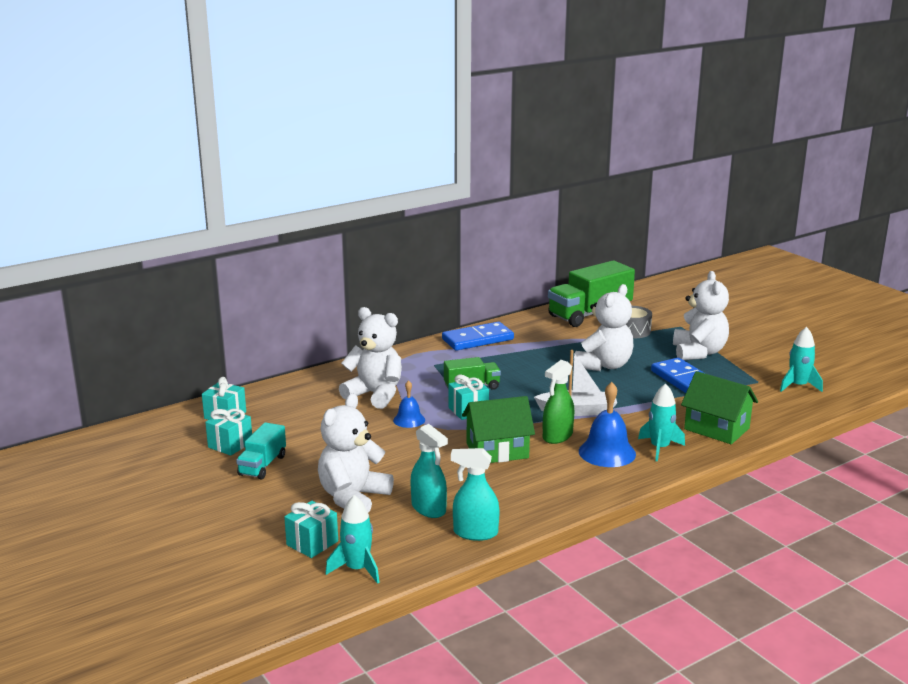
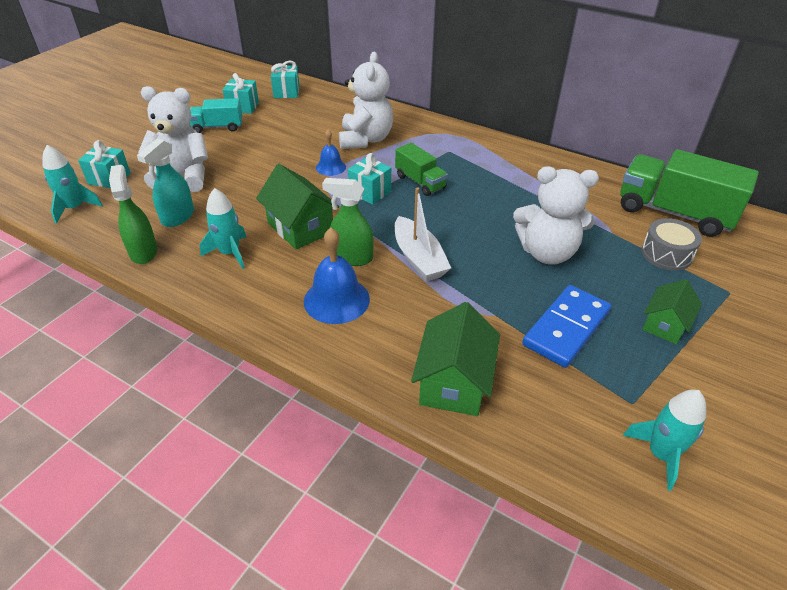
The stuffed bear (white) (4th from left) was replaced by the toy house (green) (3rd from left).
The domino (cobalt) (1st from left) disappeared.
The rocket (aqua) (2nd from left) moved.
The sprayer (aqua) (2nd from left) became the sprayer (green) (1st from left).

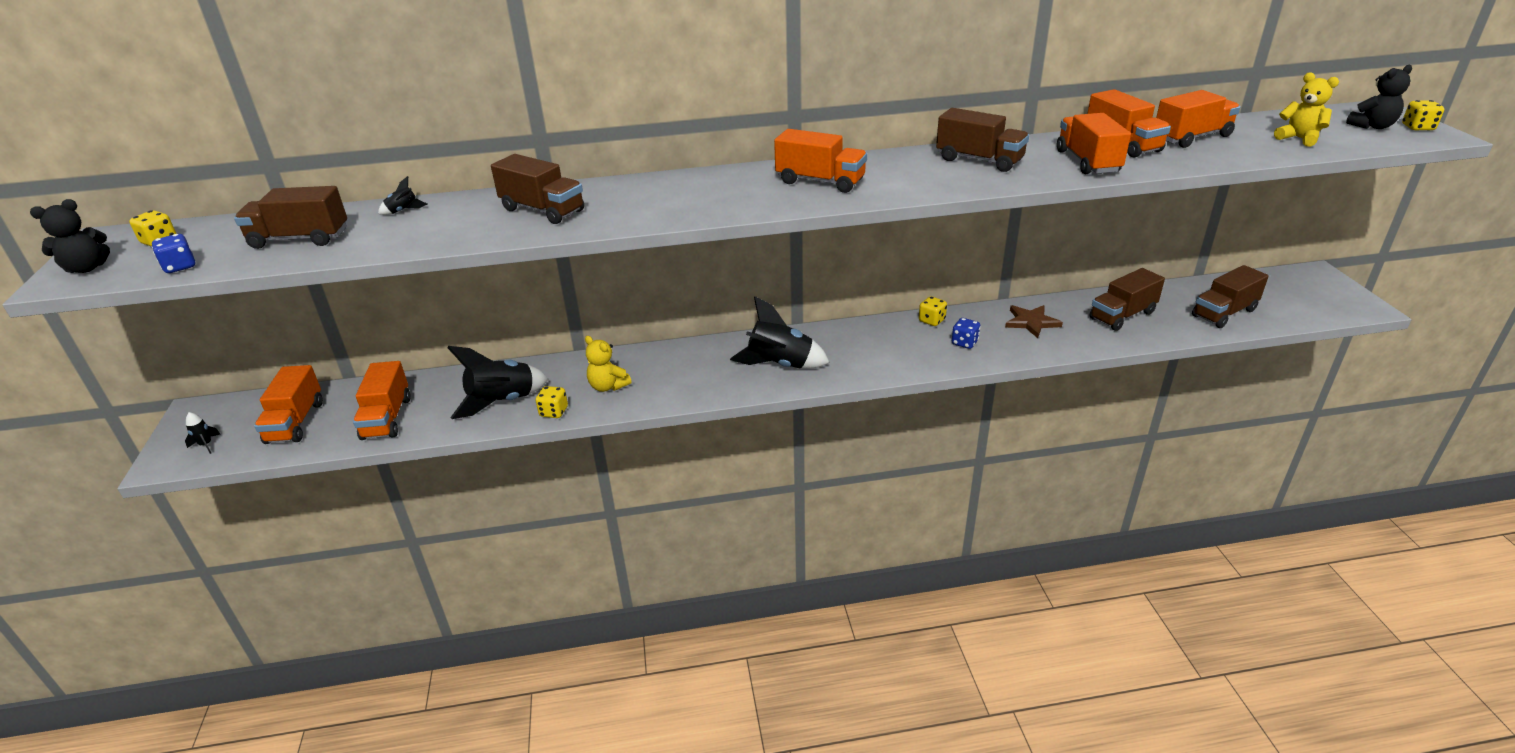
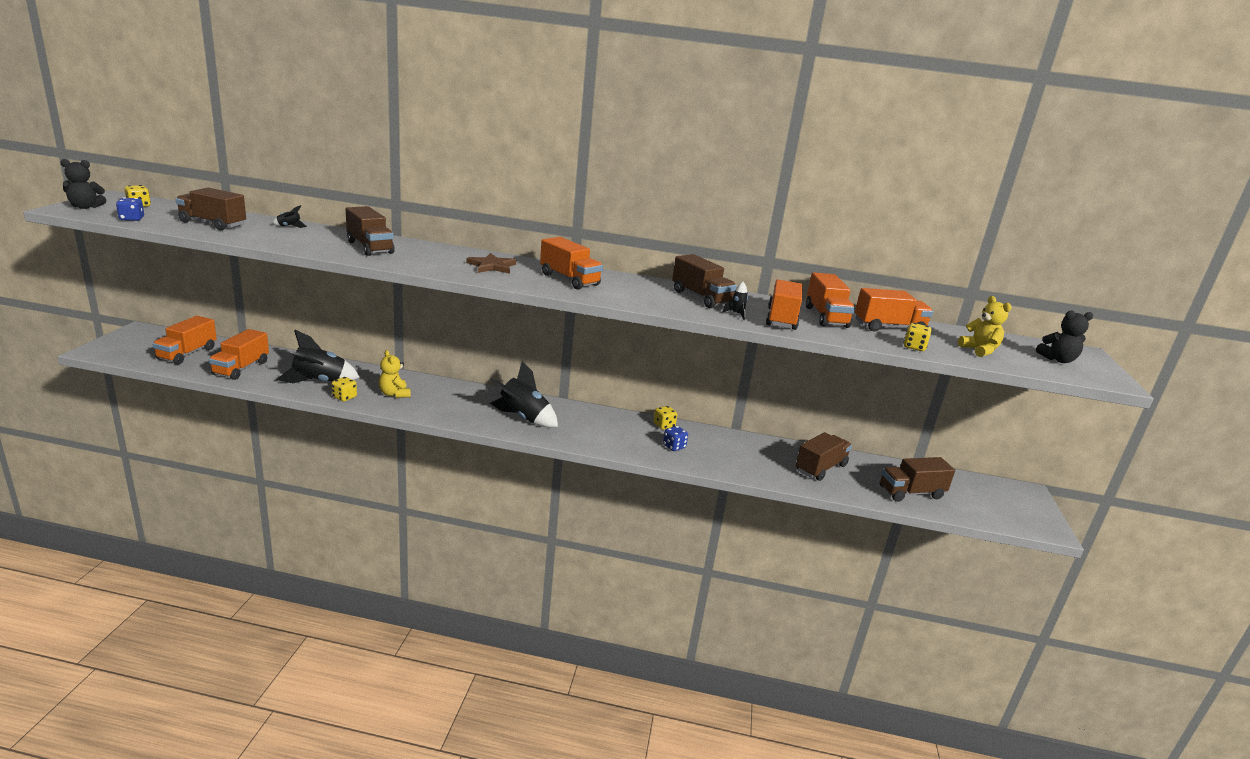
The game die (bright yellow) (4th from left) moved.
The lorry (brown) (4th from left) turned 150 degrees clockwise.
The star (brown) moved.
The rocket (ebony) (1st from left in the first image) moved.

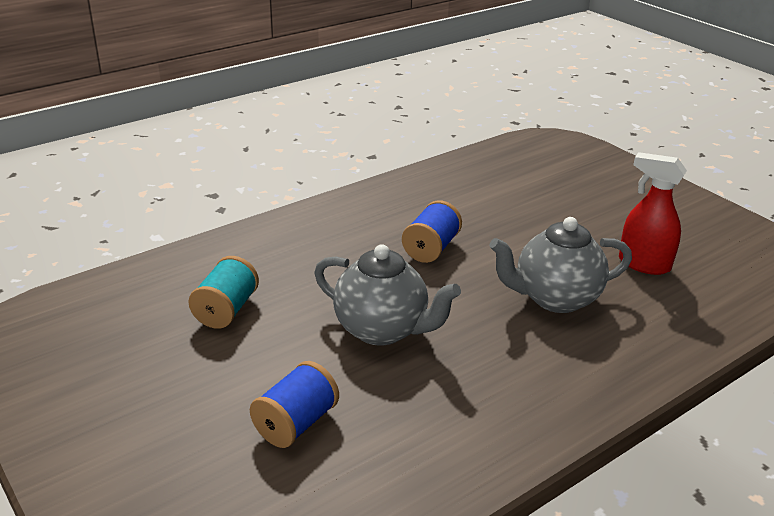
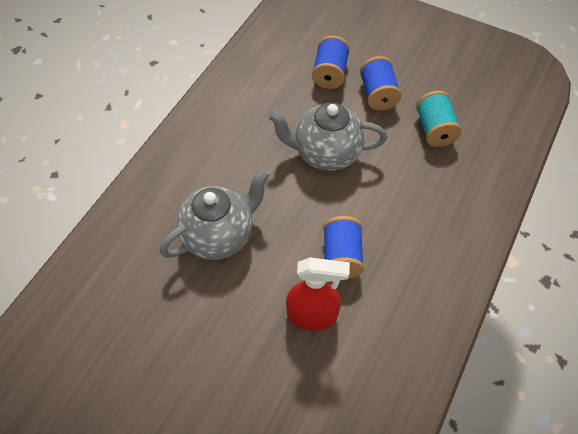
The sprayer (scarlet) moved.
The bobbin (cobalt) (3rd from left) appeared.

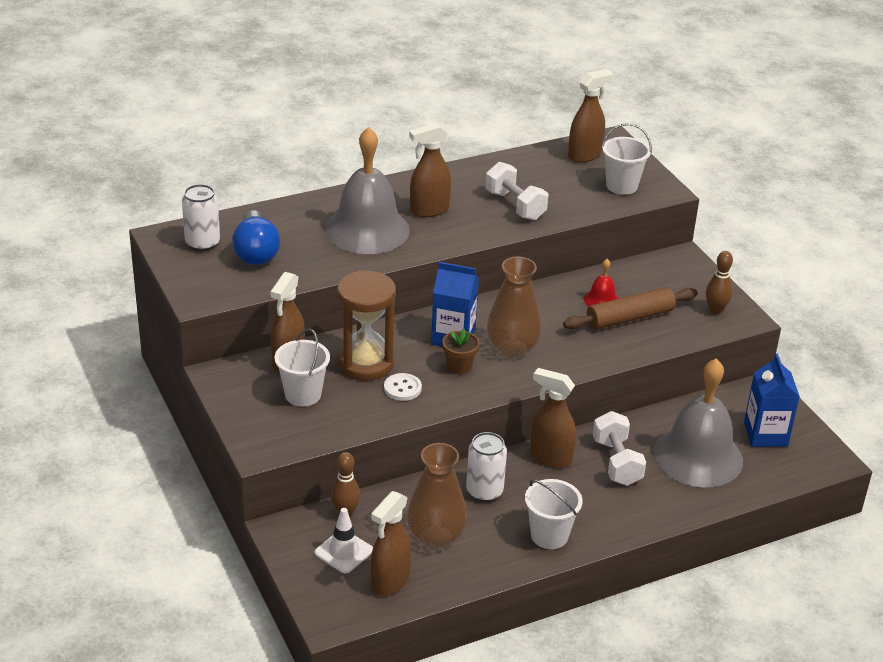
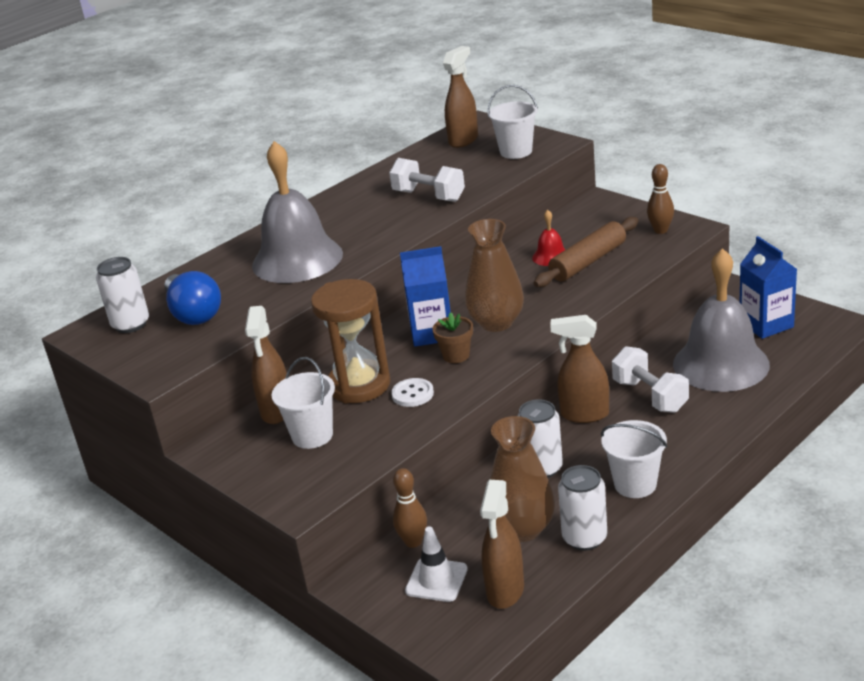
The sprayer (brown) (3rd from left) disappeared.
The can (white) (3rd from left) appeared.

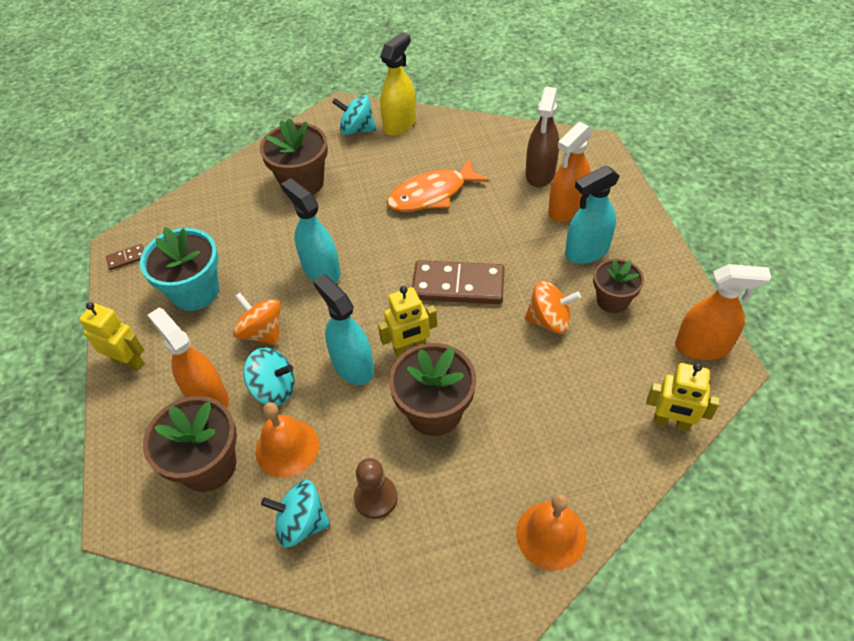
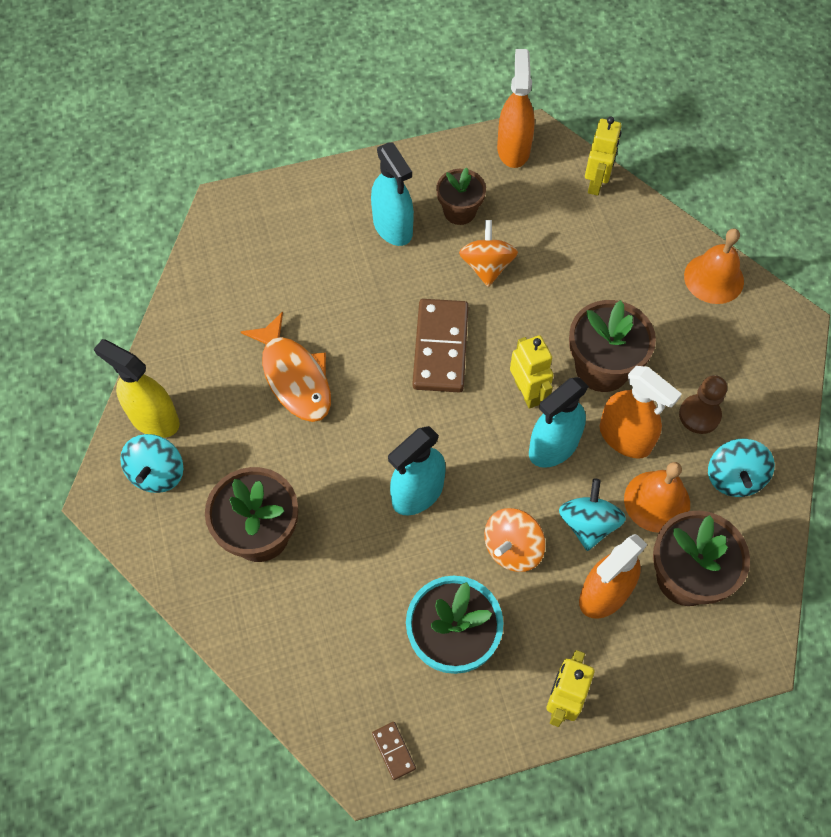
The sprayer (brown) disappeared.
The sprayer (orange) (2nd from left in the first image) moved.

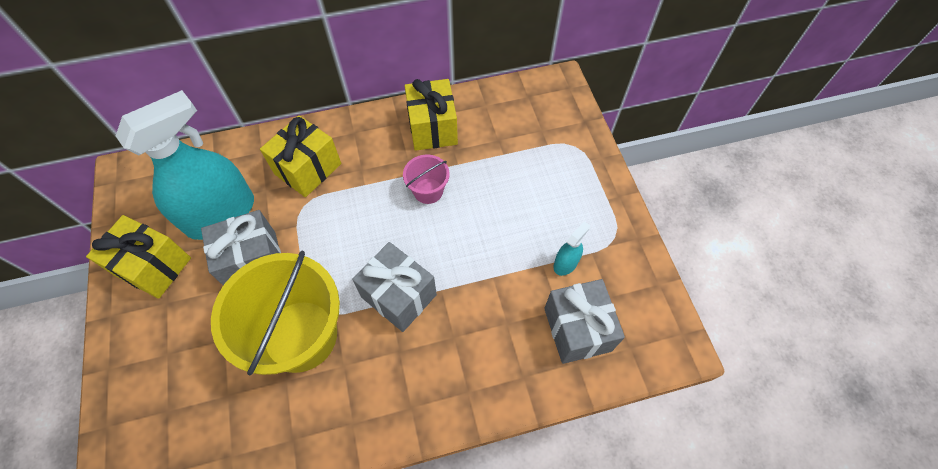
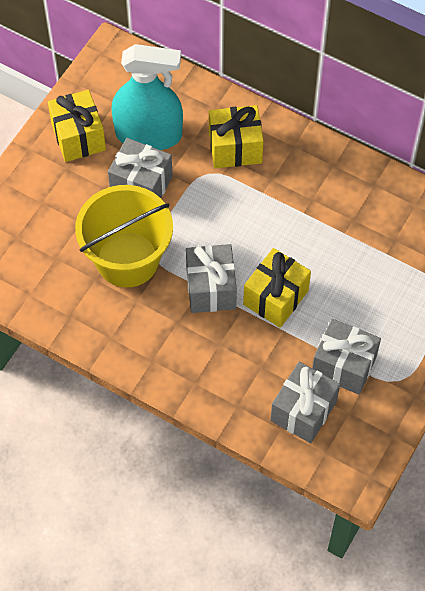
The gift (bright yellow) (3rd from left) moved.
The pail (rosy) disappeared.
The sprayer (aqua) (2nd from left) was replaced by the gift (ash-grey) (4th from left).

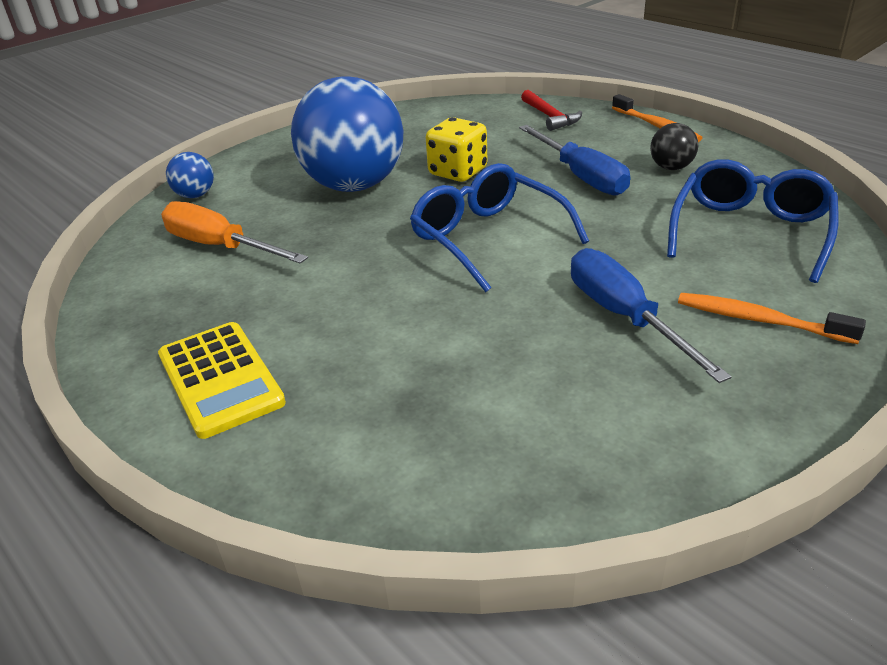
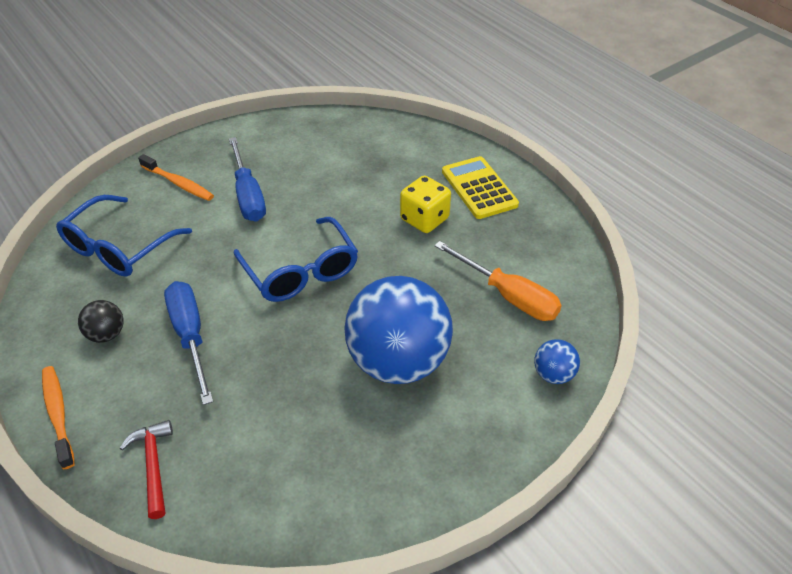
The game die (bright yellow) moved.

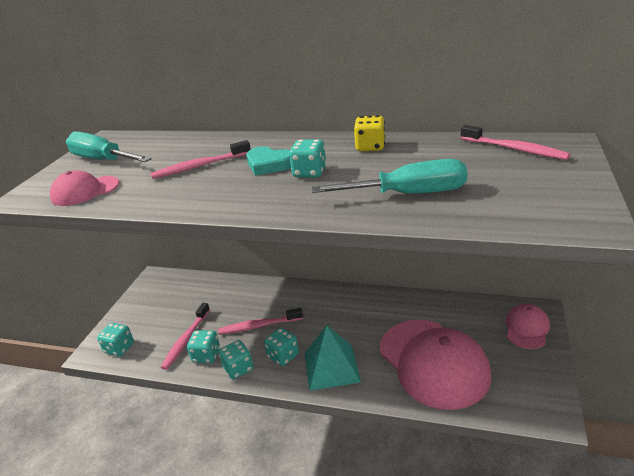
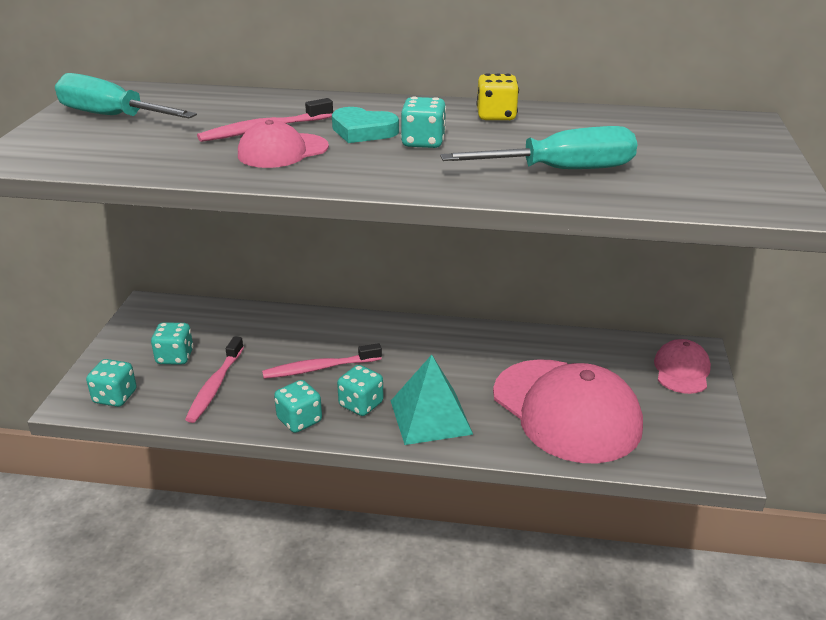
The toothbrush (rosy) (4th from left) disappeared.
The baseball cap (rosy) (1st from left) moved.
The game die (aqua) (2nd from left) moved.

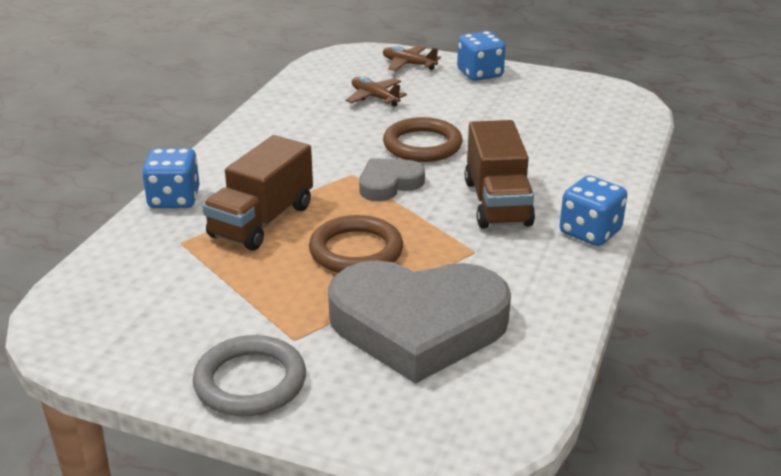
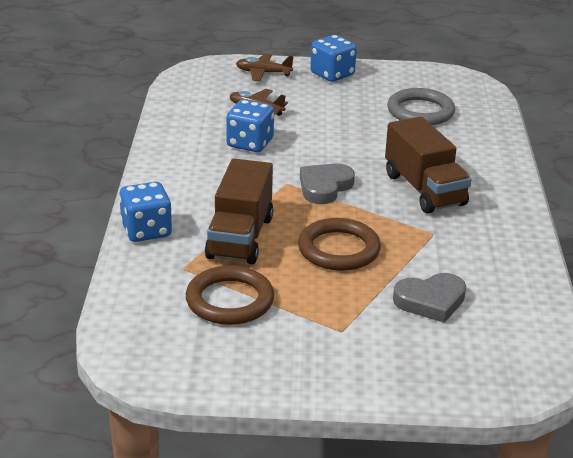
The hoop (brown) (2nd from left in the first image) moved.
The game die (cobalt) (3rd from left in the first image) moved.
The love heart (ash-grey) (2nd from left) changed to 0.49 times the size.
The hoop (ash-grey) moved.

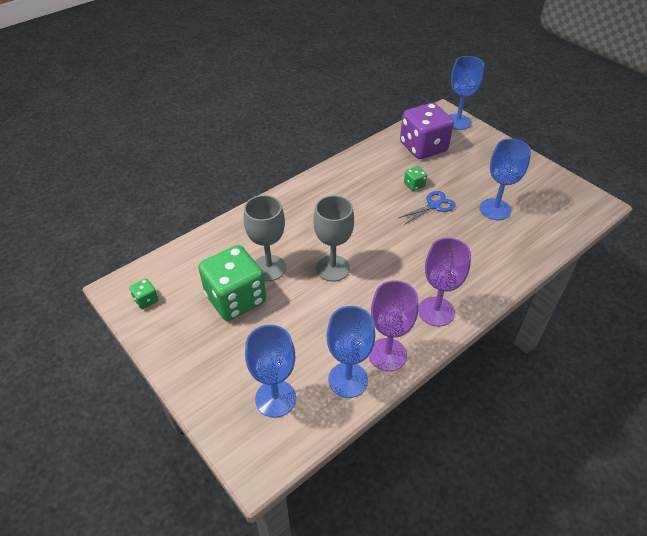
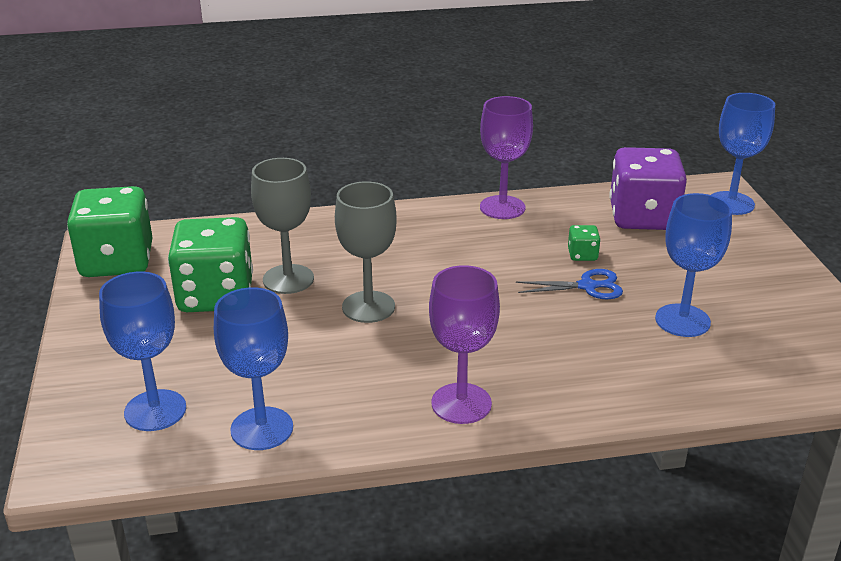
The game die (green) (1st from left) changed to 2.43 times the size.
The chalice (purple) (1st from left in the first image) moved.

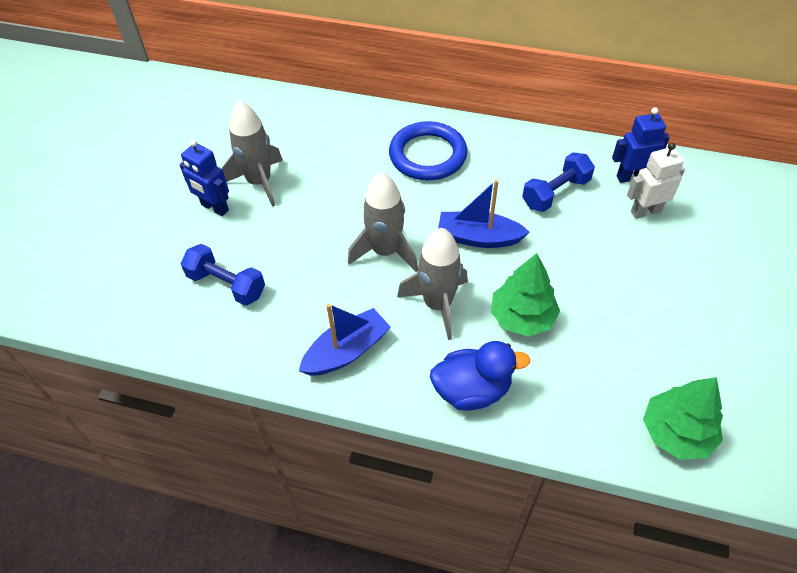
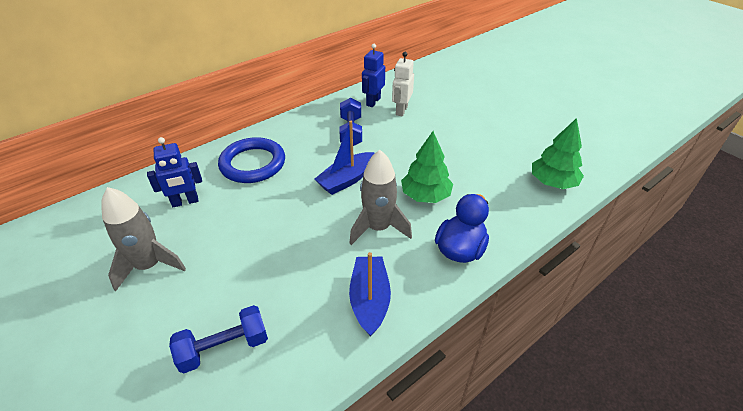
The robot figure (cobalt) (1st from left) moved.
The rocket (ash-grey) (2nd from left) disappeared.

